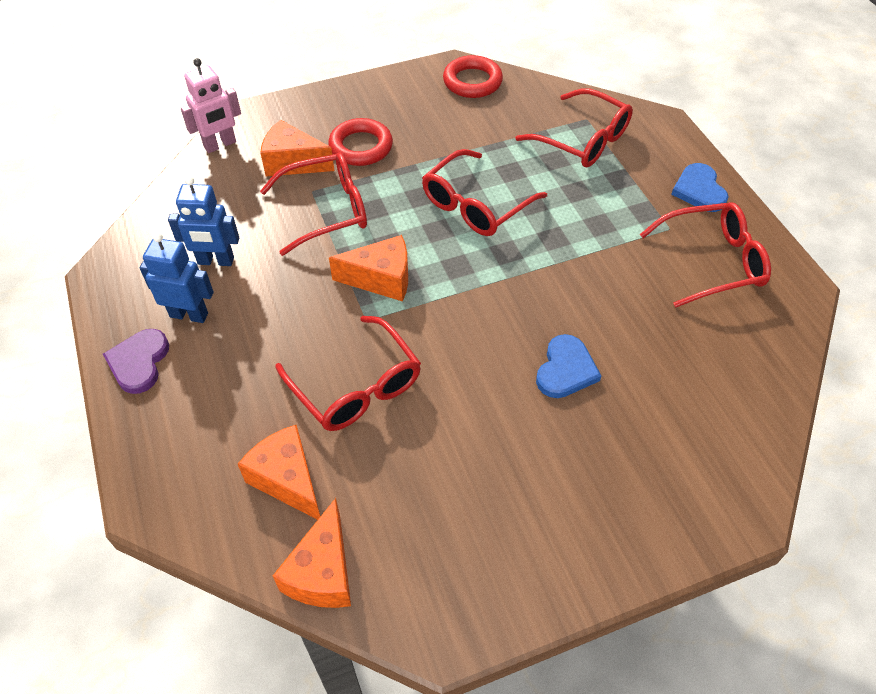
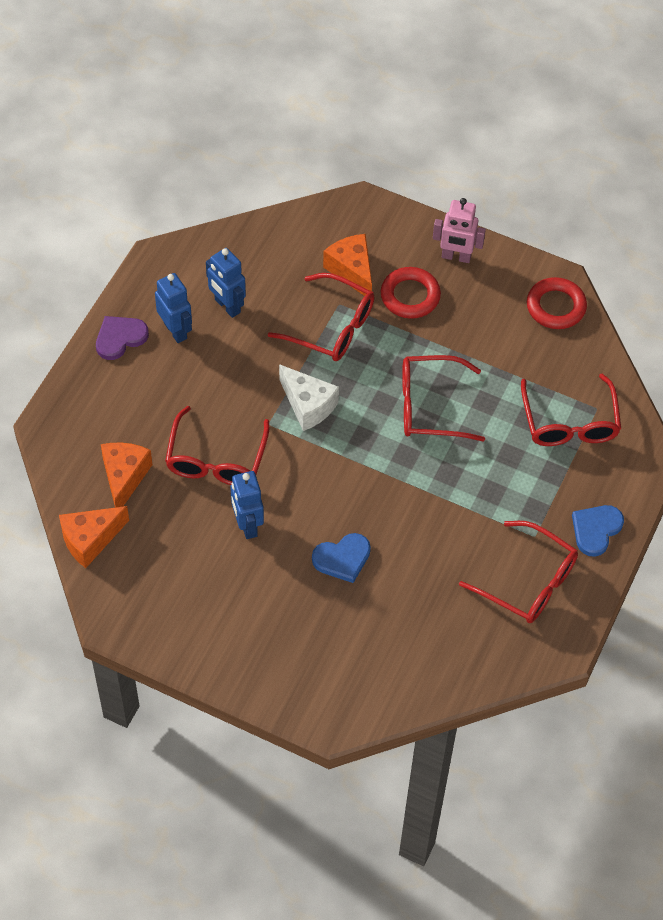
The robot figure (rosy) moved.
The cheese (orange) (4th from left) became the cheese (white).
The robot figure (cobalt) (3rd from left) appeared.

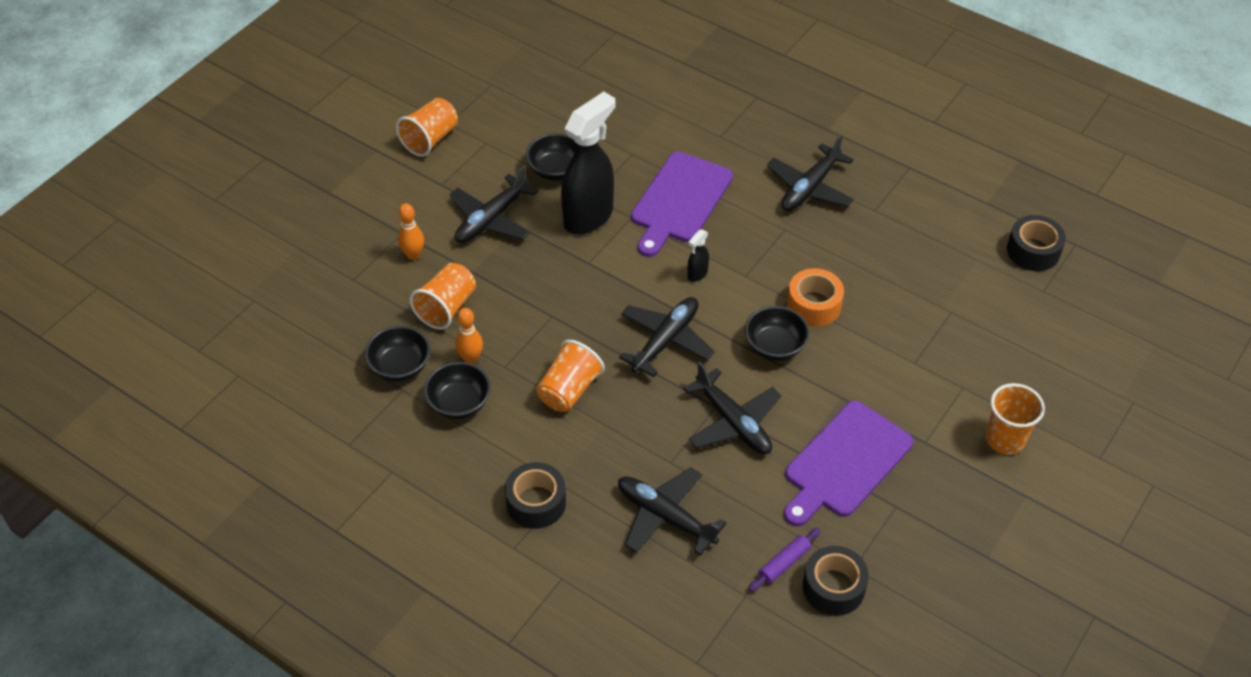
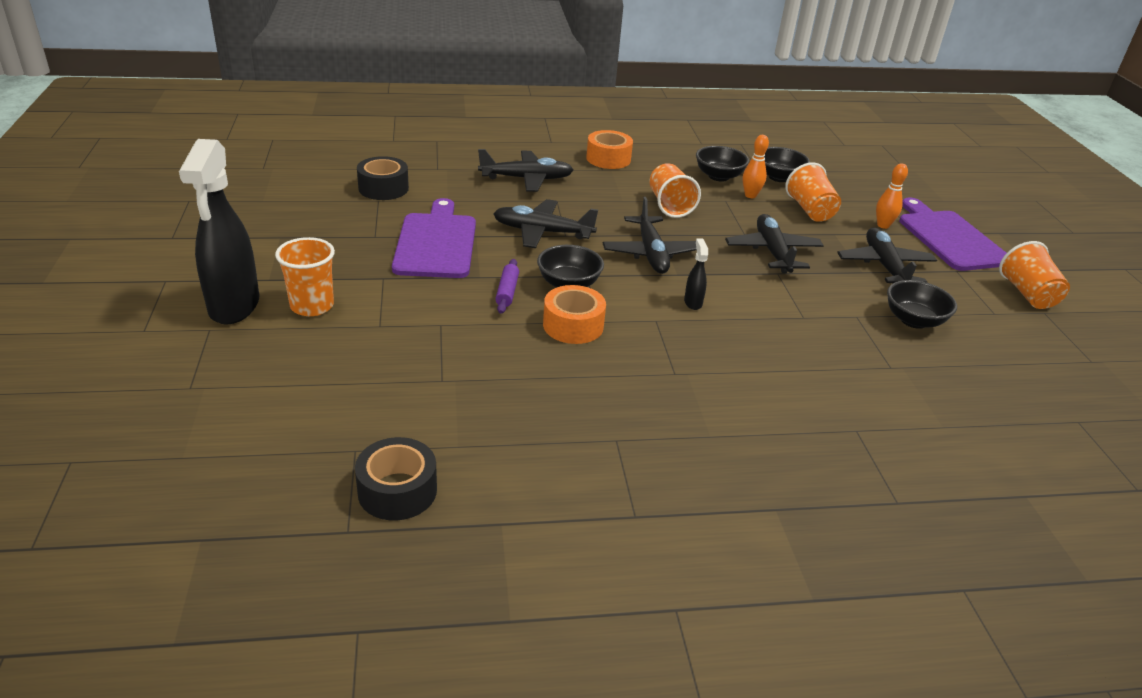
The sprayer (ebony) (1st from left) moved.
The plane (ebony) (5th from left in the first image) moved.
The chopping board (purple) (1st from left in the first image) moved.
The tape (ebony) (1st from left) became the tape (orange) (2nd from left).
The pastry roller (purple) moved.

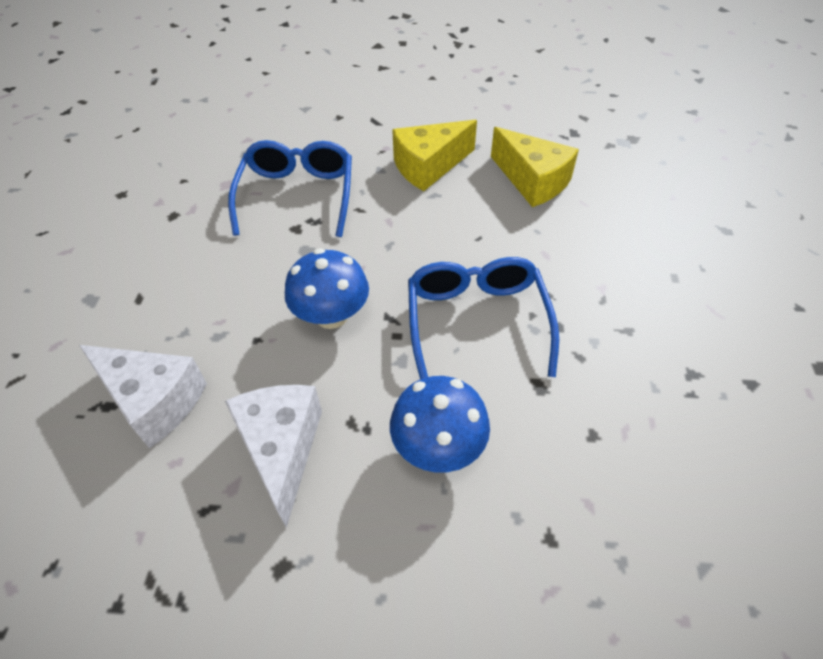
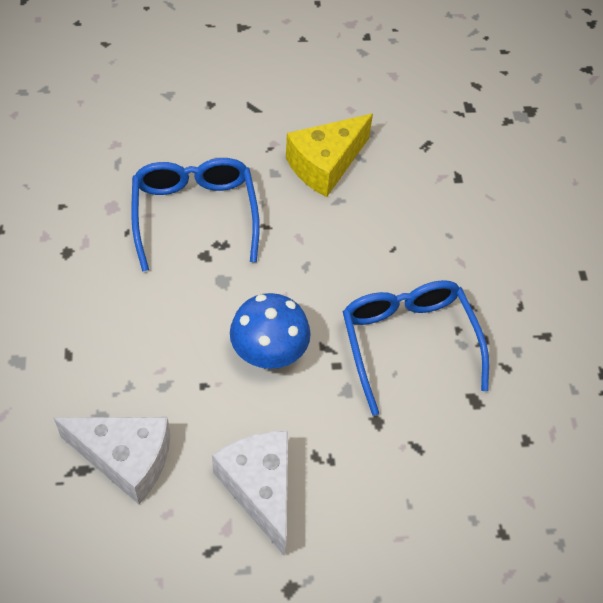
The cheese (bright yellow) (2nd from left) disappeared.
The mushroom (cobalt) (2nd from left) disappeared.

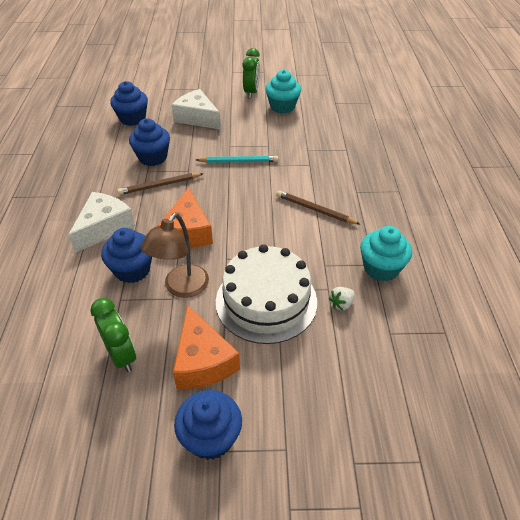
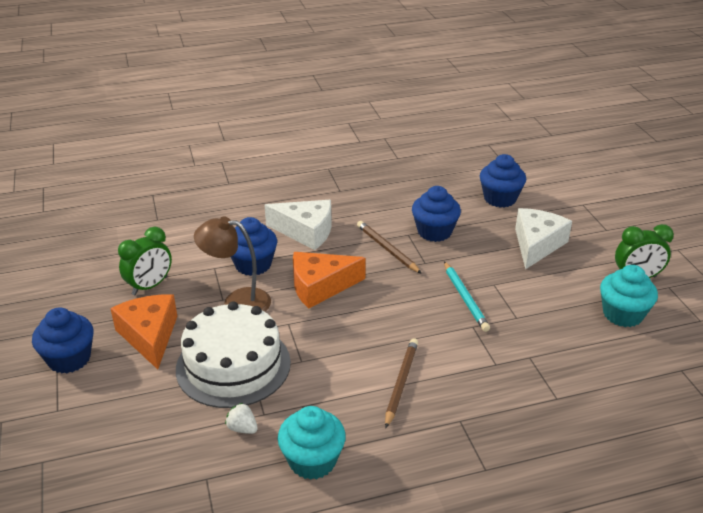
The cheese (orange) (2nd from left in the first image) turned 105 degrees clockwise.

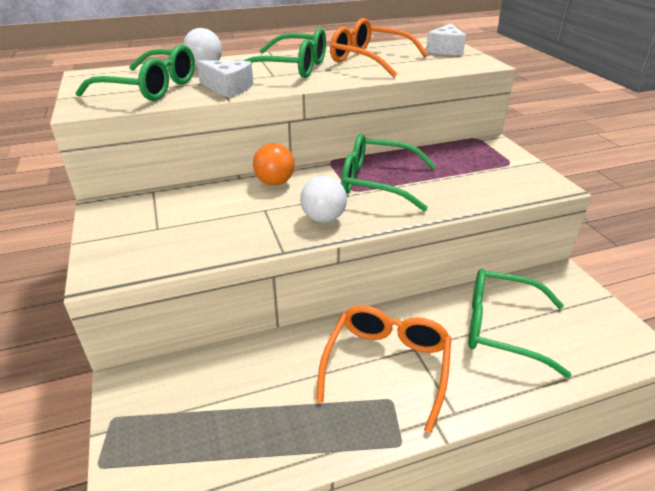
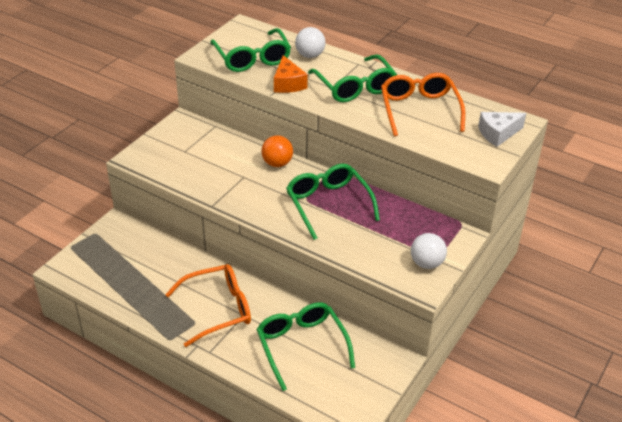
The cheese (white) (1st from left) became the cheese (orange).
The play ball (white) (2nd from left) moved.

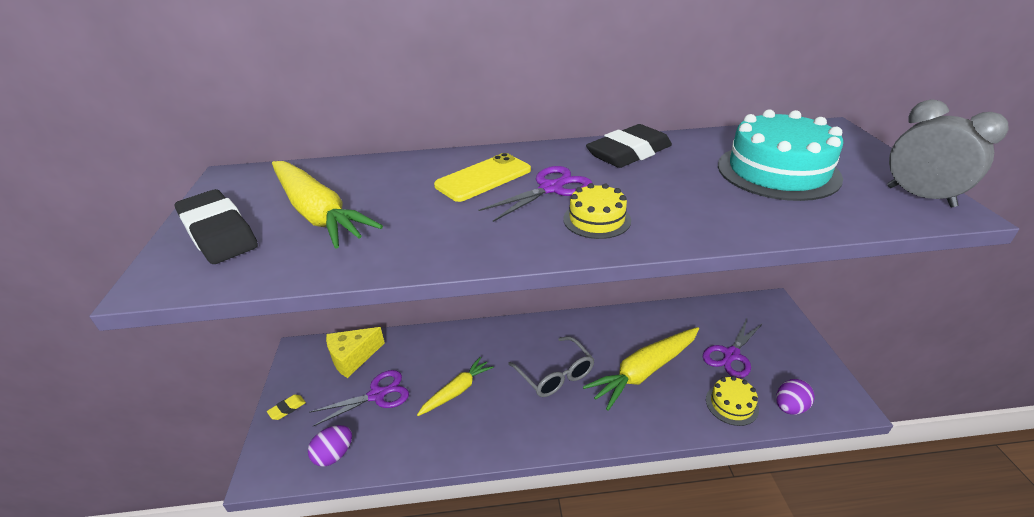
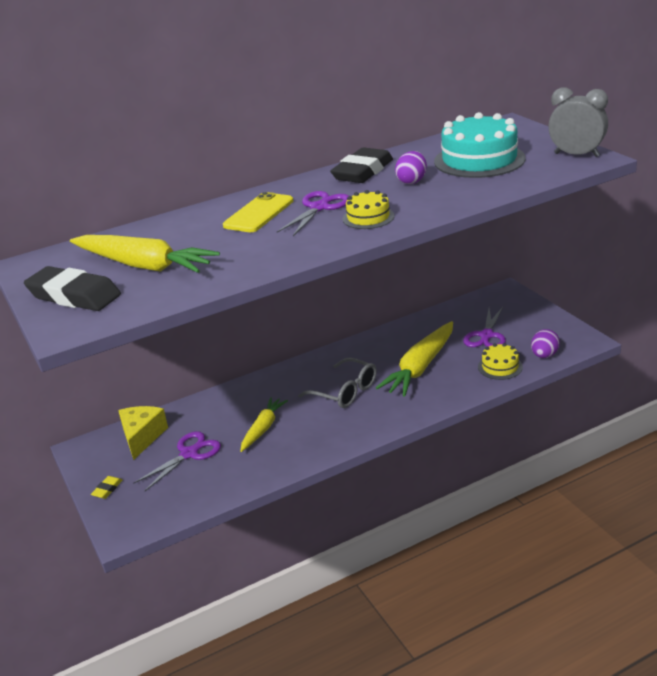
The cheese (bright yellow) turned 150 degrees clockwise.
The toy egg (purple) (1st from left) moved.

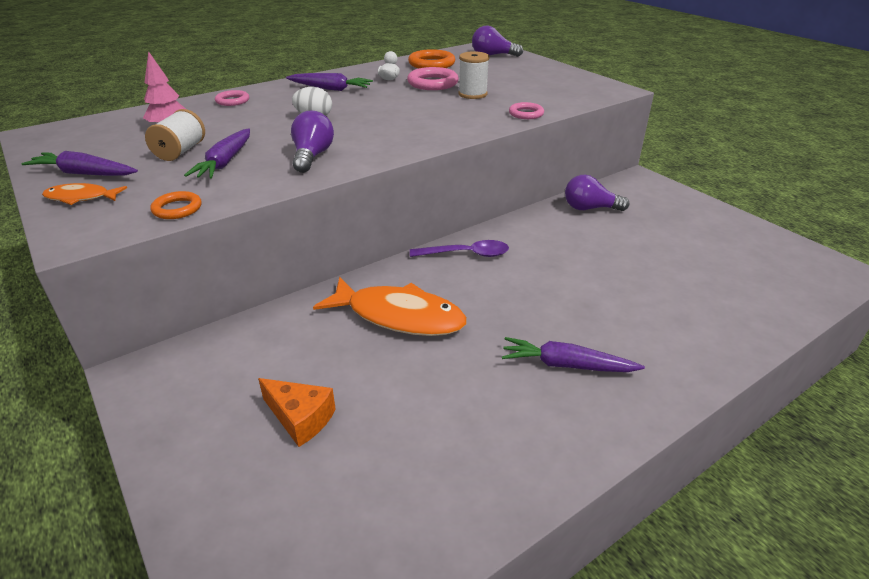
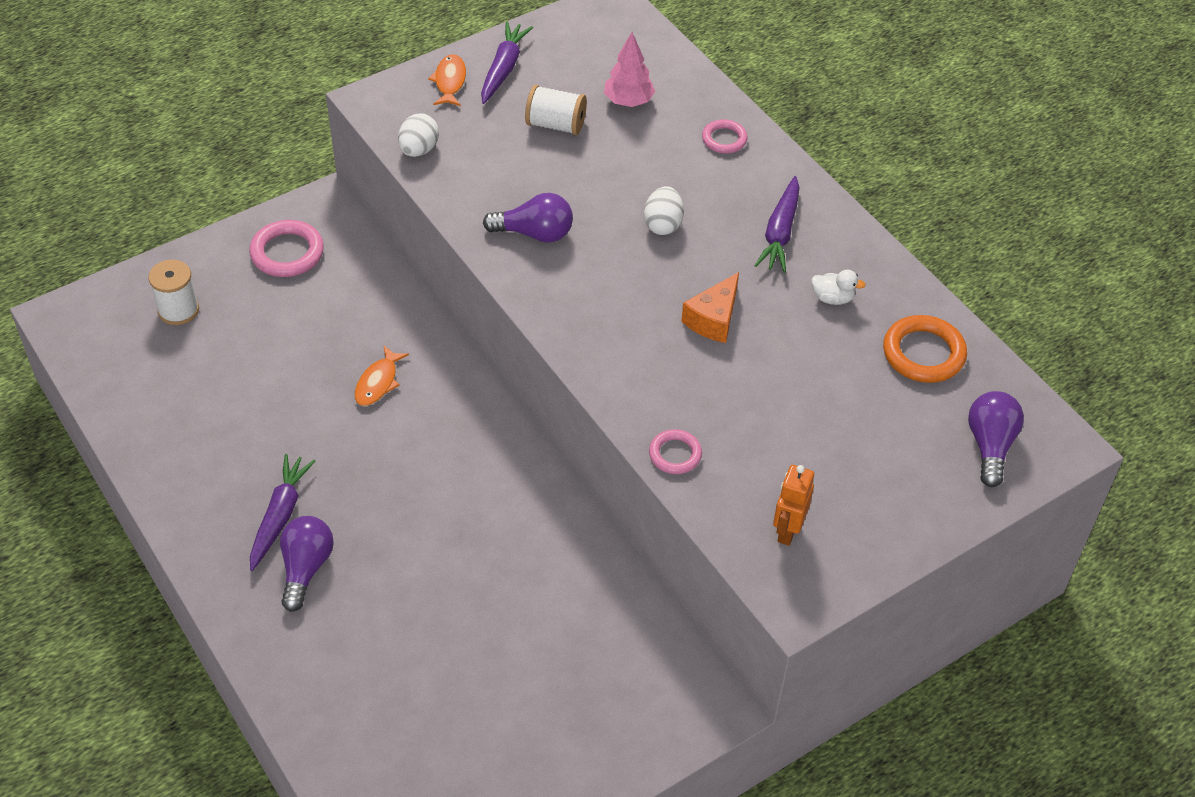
The bobbin (white) (2nd from left in the first image) moved.
The hoop (rosy) (2nd from left in the first image) moved.
The root vegetable (purple) (2nd from left) disappeared.
The lightbulb (purple) (3rd from left in the first image) moved.
The hoop (orange) (1st from left) was replaced by the toy egg (white) (1st from left).
The teaspoon (purple) disappeared.
The fish (orange) (2nd from left in the first image) changed to 0.49 times the size.
The cheese (orange) moved.
The robot figure (orange) appeared.

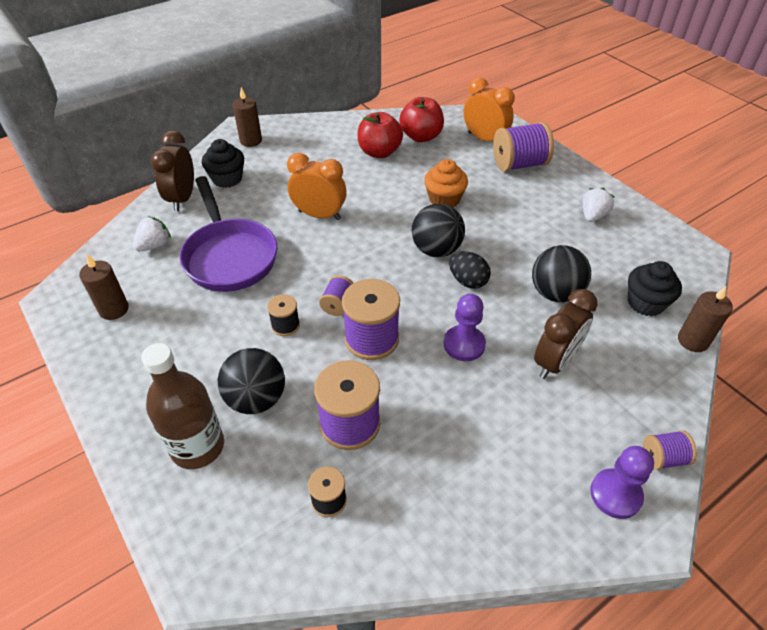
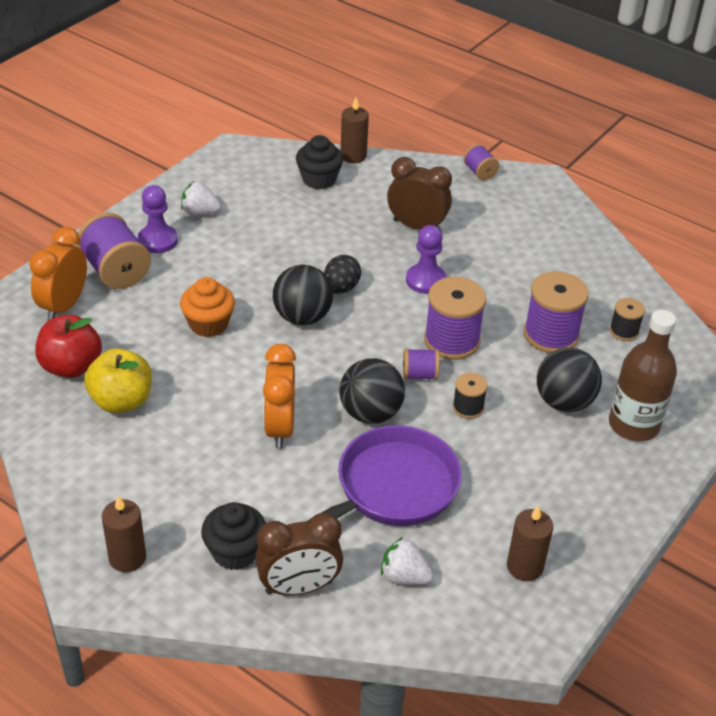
The apple fruit (scarlet) (1st from left) became the apple fruit (bright yellow).
The play ball (ebony) (3rd from left in the first image) moved.
The chess pawn (purple) (2nd from left in the first image) moved.

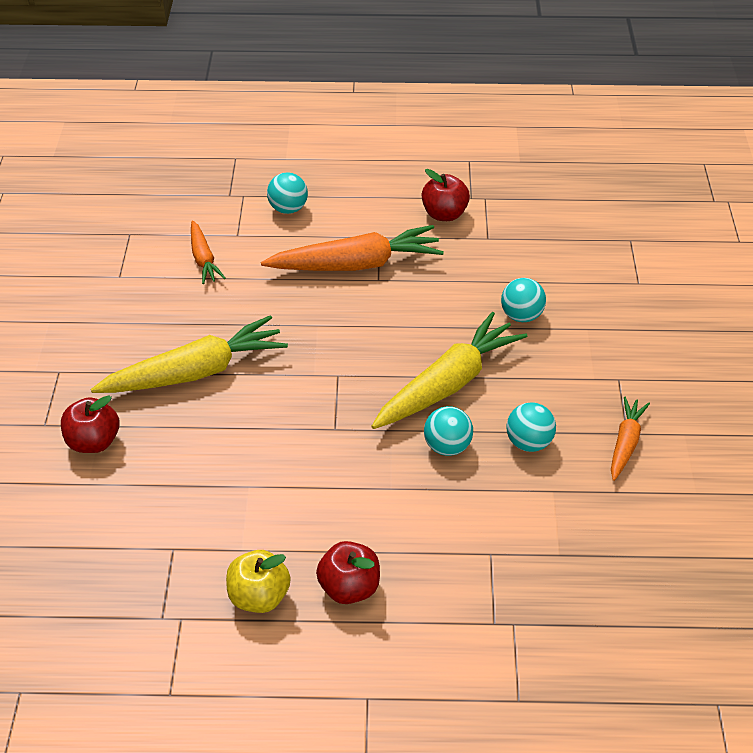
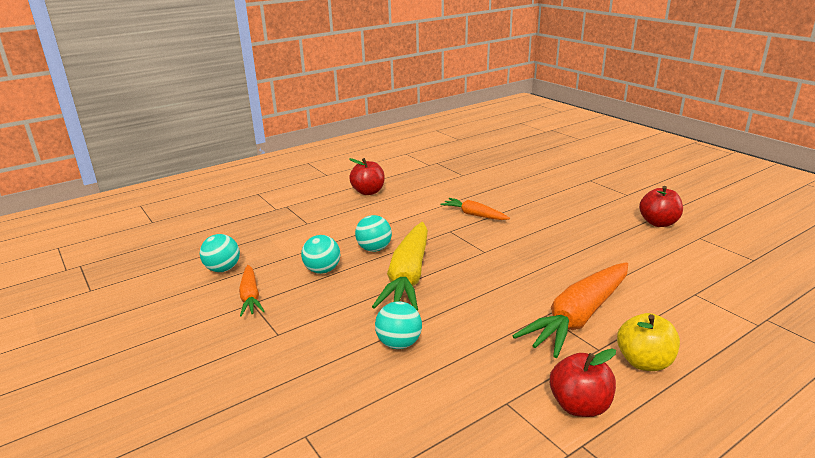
The play ball (aqua) (1st from left) moved.
The root vegetable (orange) (1st from left in the first image) moved.
The root vegetable (bright yellow) (1st from left) disappeared.
The apple fruit (scarlet) (1st from left in the first image) moved.
The apple fruit (bright yellow) moved.

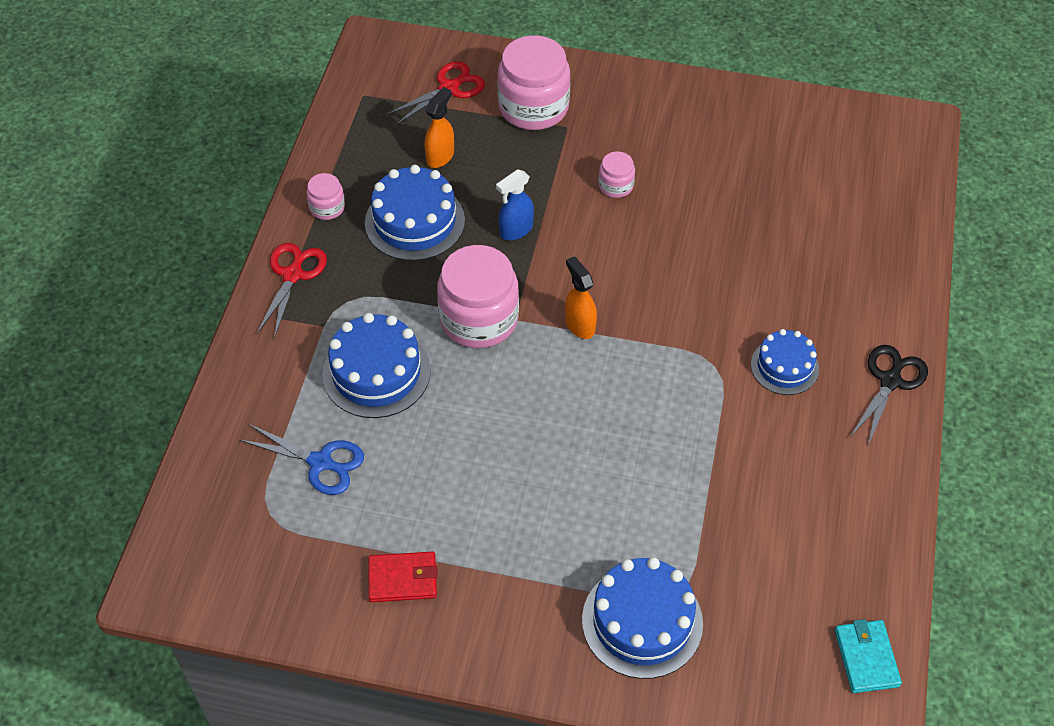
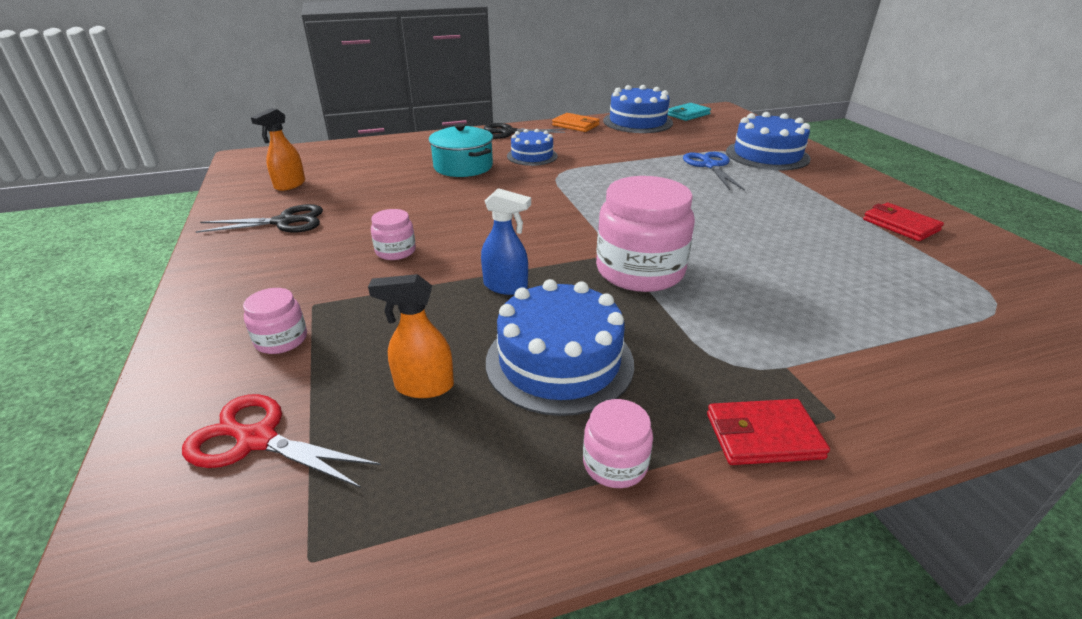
The jam jar (rosy) (3rd from left in the first image) changed to 0.48 times the size.
The pair of scissors (scarlet) (1st from left) was replaced by the billfold (scarlet) (1st from left).
The sprayer (orange) (2nd from left in the first image) moved.
The layer cake (cobalt) (1st from left in the first image) moved.
The pair of scissors (cobalt) moved.
The billfold (orange) appeared.
The cooking pot (aqua) appeared.
The pair of scissors (ebony) (1st from left) appeared.

